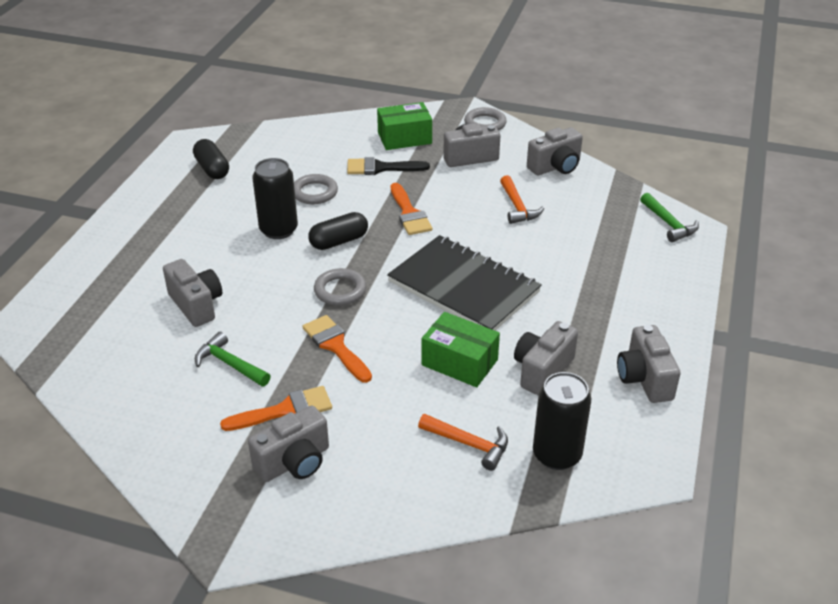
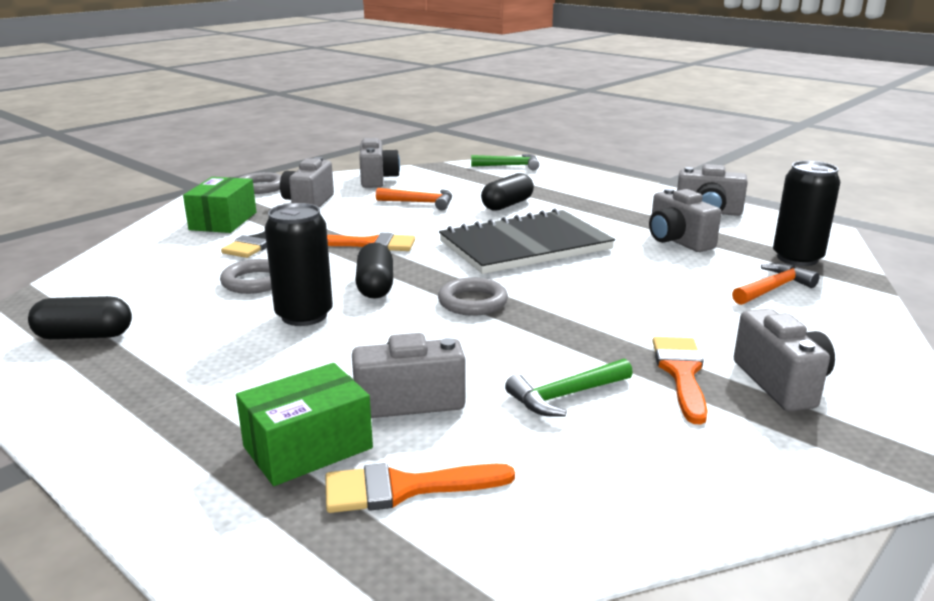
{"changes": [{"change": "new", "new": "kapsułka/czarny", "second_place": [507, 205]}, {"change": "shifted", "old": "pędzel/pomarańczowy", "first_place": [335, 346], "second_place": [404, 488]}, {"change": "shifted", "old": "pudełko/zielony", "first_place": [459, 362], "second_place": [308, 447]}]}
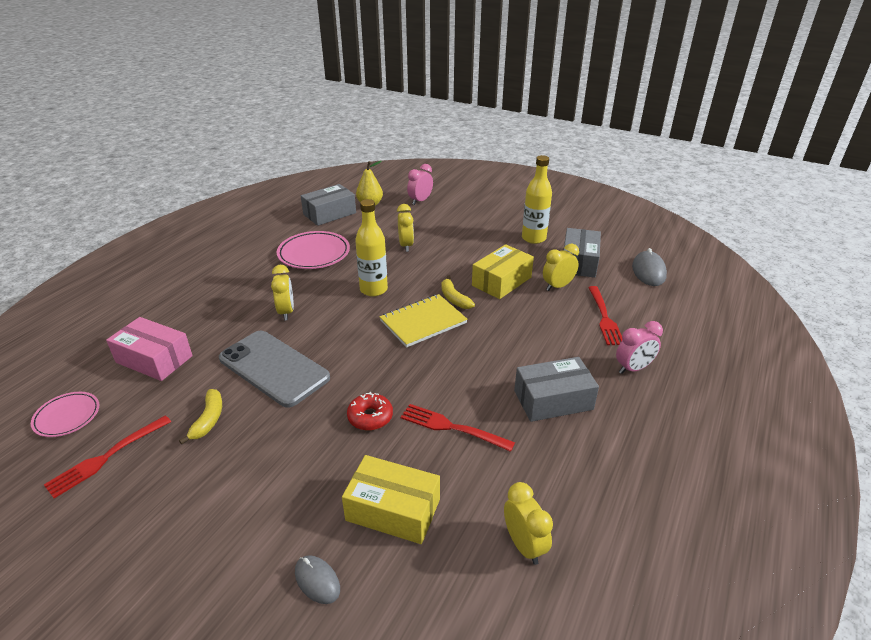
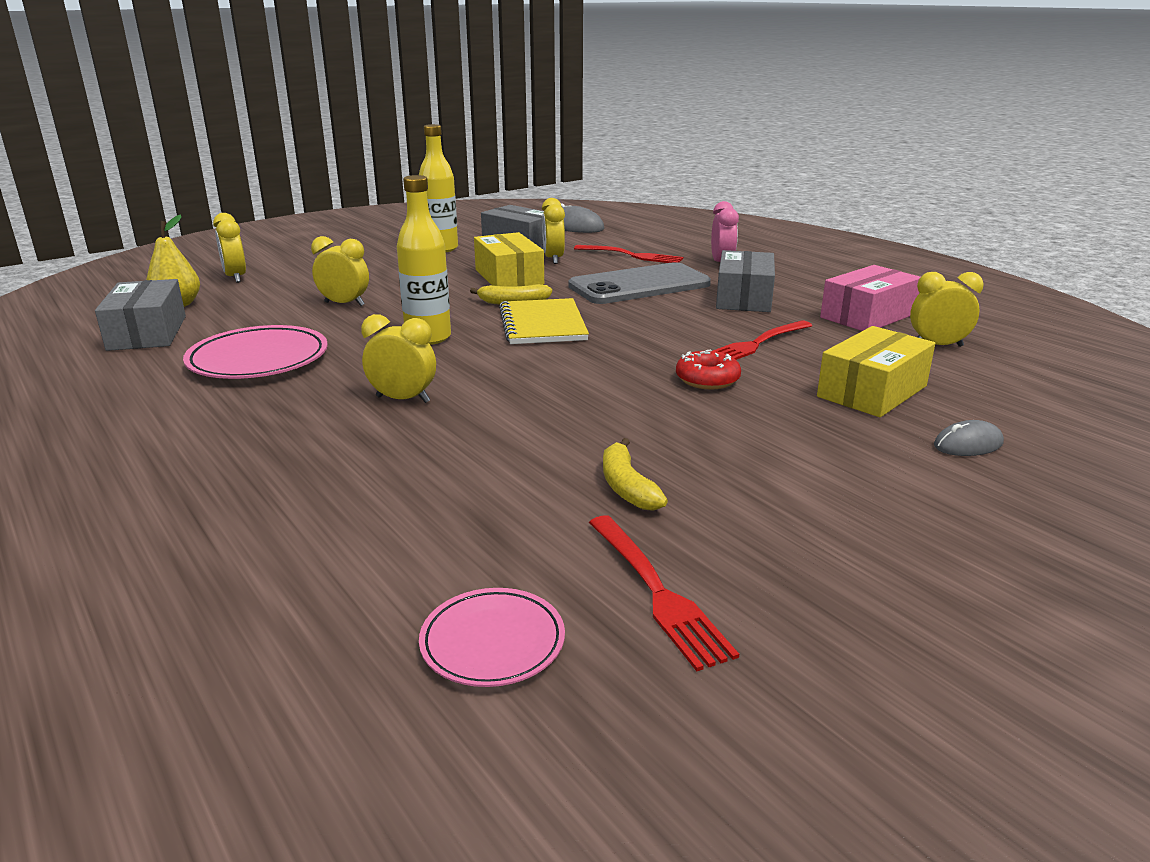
{"changes": [{"change": "shifted", "old": "pudełko/różowy", "first_place": [154, 359], "second_place": [867, 316]}, {"change": "shifted", "old": "telefon/szary", "first_place": [273, 368], "second_place": [639, 285]}, {"change": "repainted", "old": "budzik/różowy", "new": "budzik/żółty", "first_place": [420, 201], "second_place": [235, 277]}, {"change": "rotated", "old": "banan/żółty", "first_place": [209, 419], "second_place": [627, 487], "degrees": -135}]}
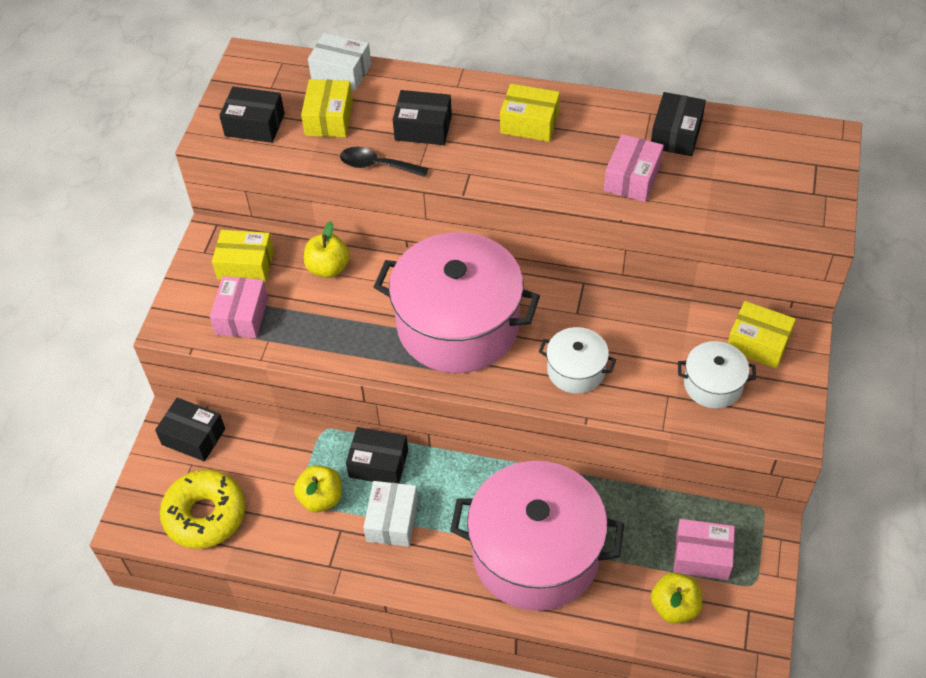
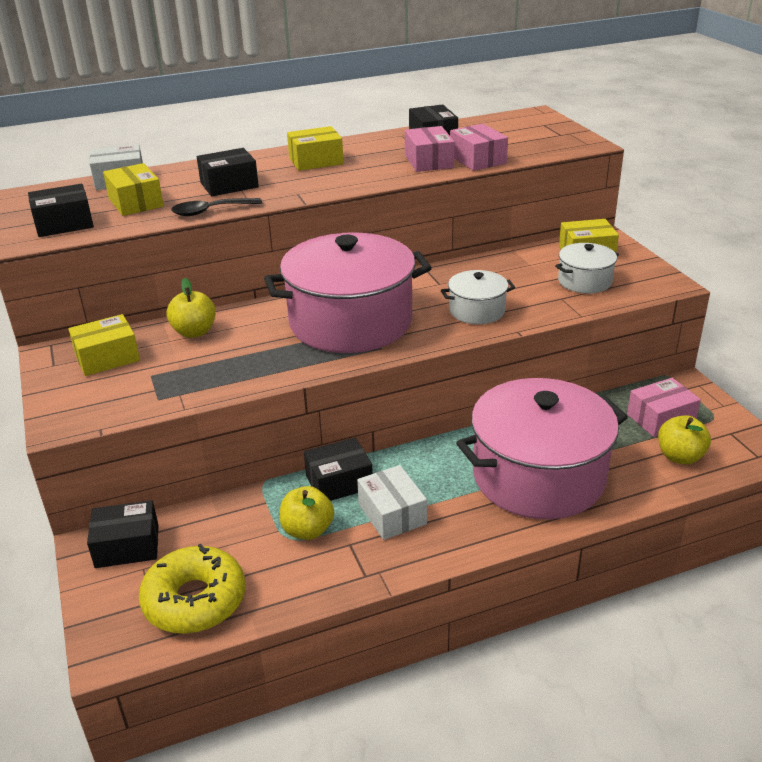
{"changes": [{"change": "shifted", "old": "pudełko/różowy", "first_place": [242, 316], "second_place": [477, 160]}]}
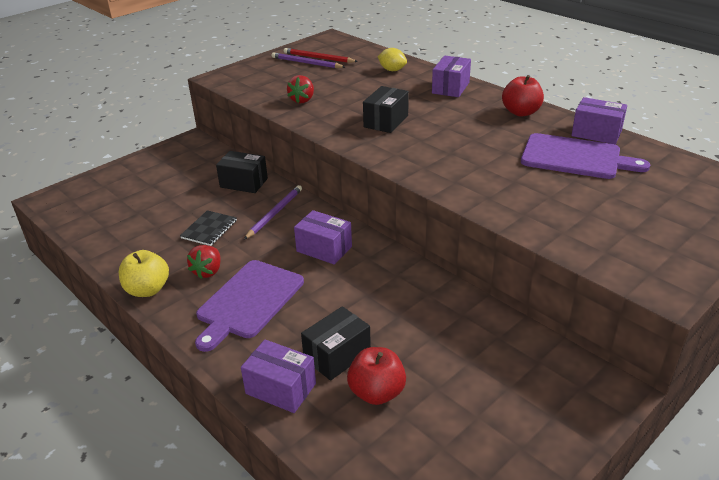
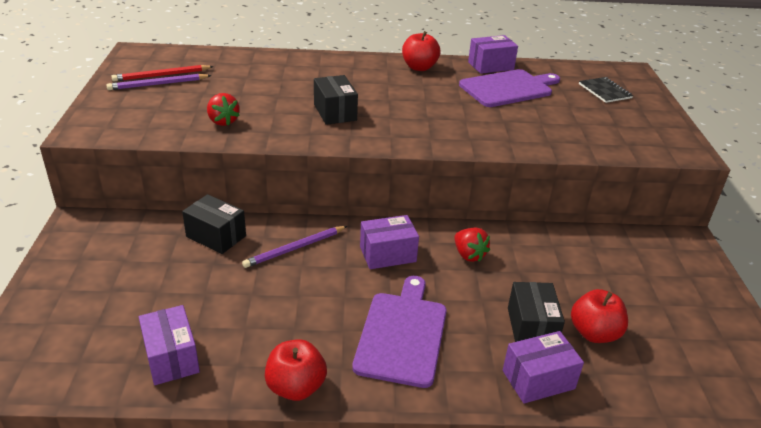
{"changes": [{"change": "gone", "old": "cytryna/żółty", "first_place": [392, 70]}, {"change": "shifted", "old": "zeszyt/czarny", "first_place": [209, 229], "second_place": [604, 91]}, {"change": "shifted", "old": "truskawka/czerwony", "first_place": [208, 271], "second_place": [469, 255]}, {"change": "shifted", "old": "pudełko/fioletowy", "first_place": [450, 88], "second_place": [171, 357]}, {"change": "repainted", "old": "jabłko/żółty", "new": "jabłko/czerwony", "first_place": [147, 290], "second_place": [296, 387]}, {"change": "rotated", "old": "deska do krojenia/fioletowy", "first_place": [248, 301], "second_place": [402, 334], "degrees": -150}, {"change": "rotated", "old": "pudełko/czarny", "first_place": [244, 183], "second_place": [216, 236], "degrees": 60}, {"change": "rotated", "old": "ołówek/fioletowy", "first_place": [274, 213], "second_place": [295, 248], "degrees": -105}]}
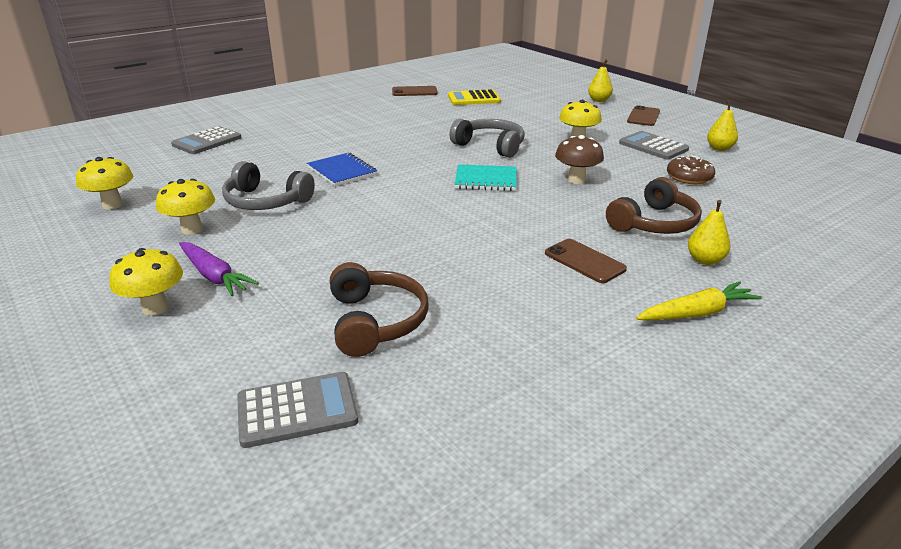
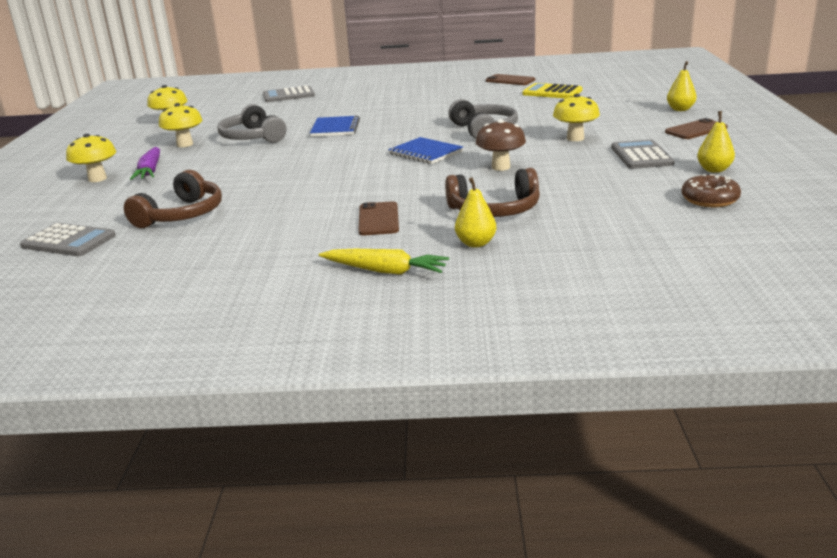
{"changes": [{"change": "shifted", "old": "donut/brązowy", "first_place": [689, 177], "second_place": [709, 199]}, {"change": "repainted", "old": "zeszyt/turkusowy", "new": "zeszyt/niebieski", "first_place": [486, 180], "second_place": [425, 153]}]}
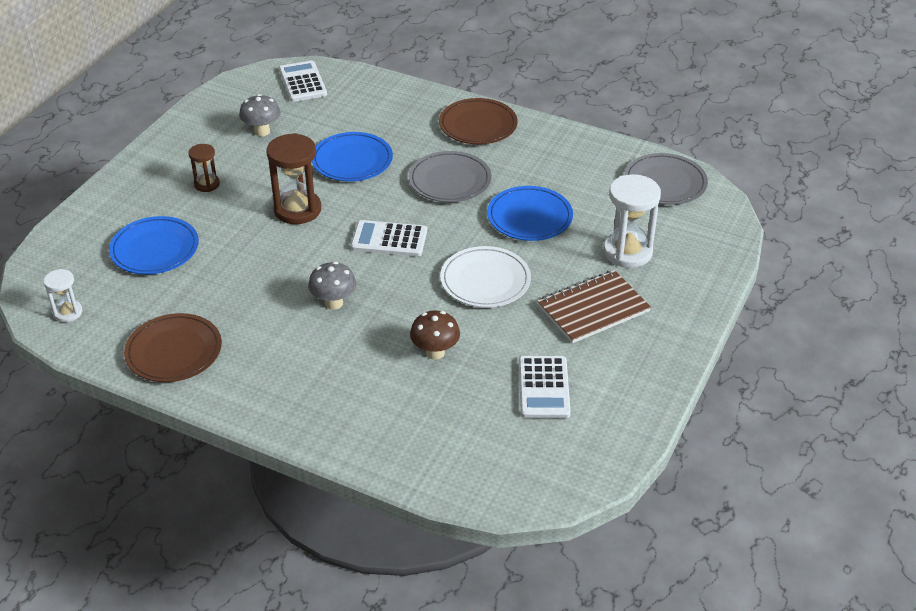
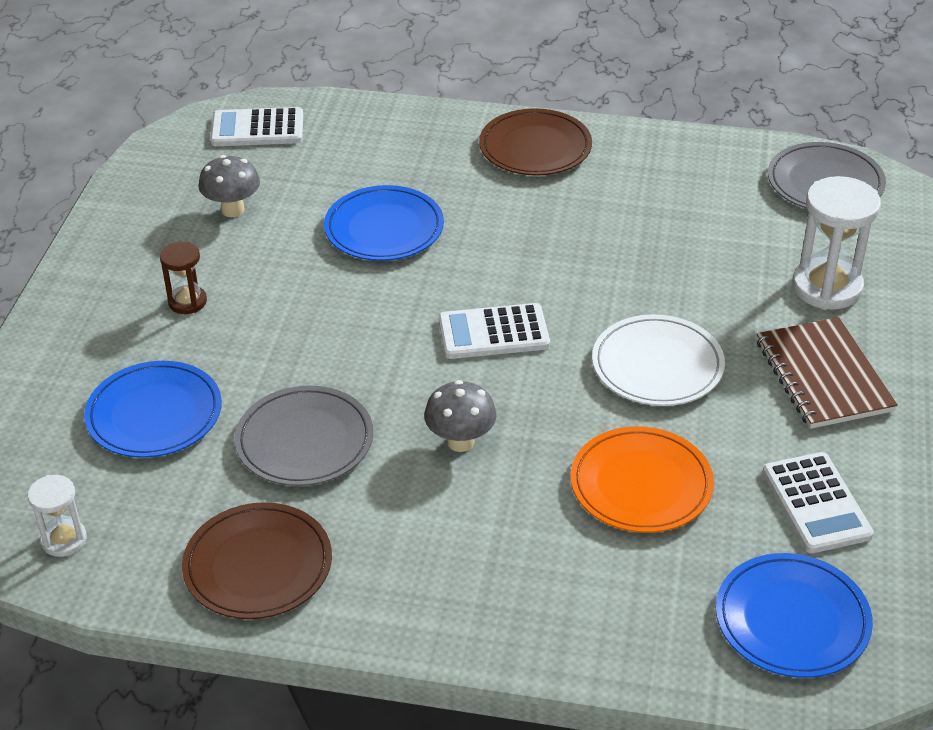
{"changes": [{"change": "gone", "old": "klepsydra/brązowy", "first_place": [297, 210]}, {"change": "shifted", "old": "talerz/szary", "first_place": [450, 180], "second_place": [304, 441]}, {"change": "shifted", "old": "talerz/niebieski", "first_place": [529, 217], "second_place": [792, 620]}, {"change": "swapped", "old": "grzyb/brązowy", "new": "talerz/pomarańczowy", "first_place": [435, 352], "second_place": [641, 484]}, {"change": "rotated", "old": "kalkulator/biały", "first_place": [302, 82], "second_place": [257, 129], "degrees": -60}, {"change": "rotated", "old": "zeszyt/brązowy", "first_place": [593, 309], "second_place": [823, 376], "degrees": -60}]}
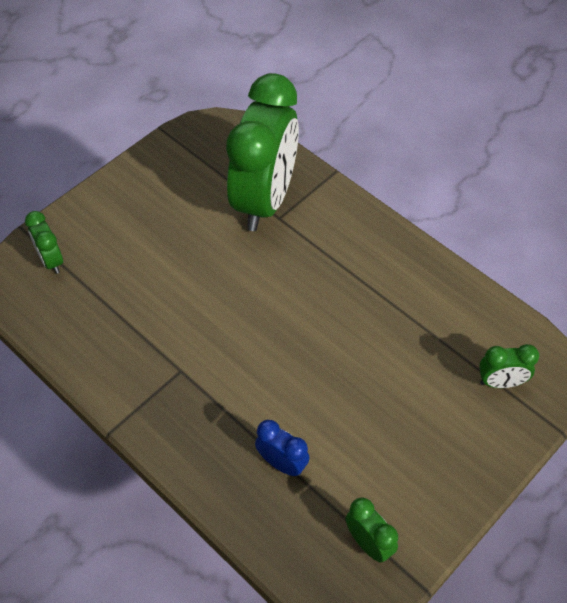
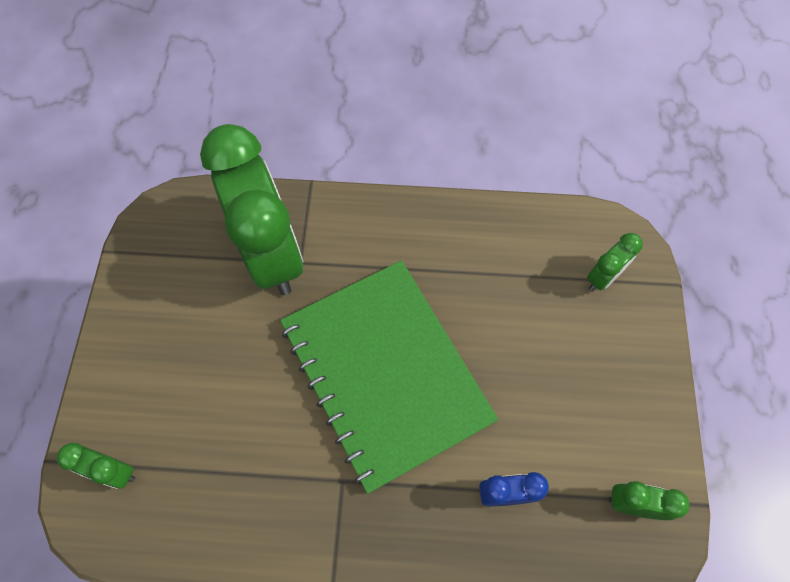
{"changes": [{"change": "new", "new": "zeszyt/zielony", "second_place": [386, 372]}]}
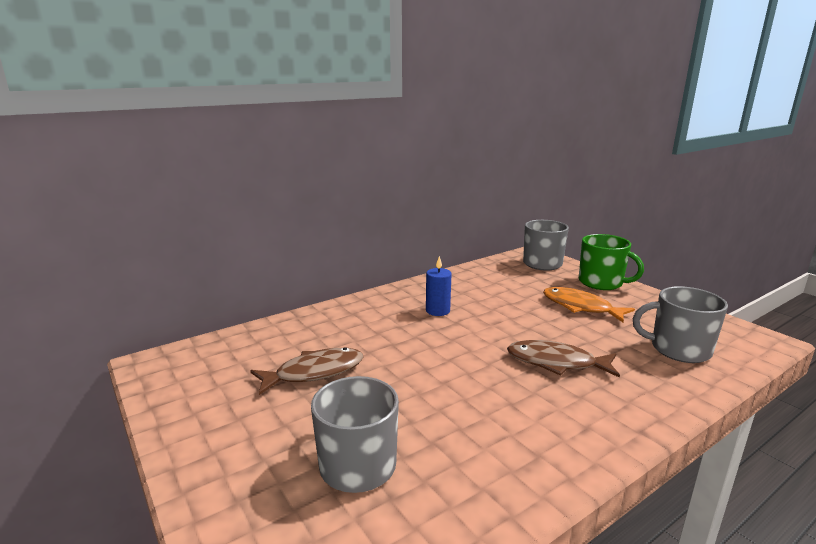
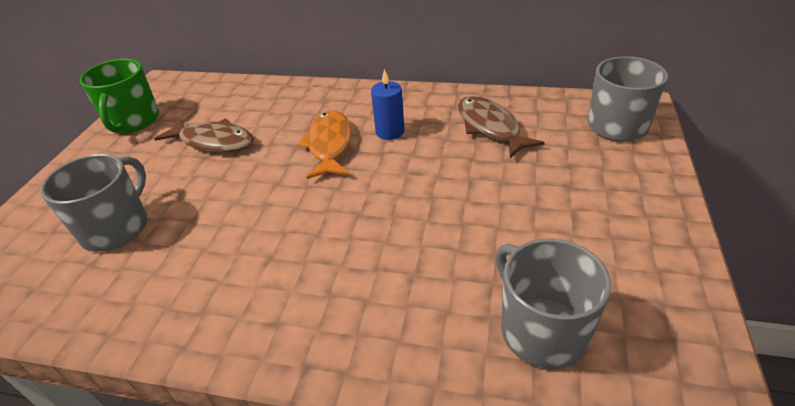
{"changes": [{"change": "shifted", "old": "ryba/brązowy", "first_place": [556, 363], "second_place": [490, 127]}, {"change": "shifted", "old": "ryba/pomarańczowy", "first_place": [580, 307], "second_place": [329, 145]}, {"change": "shifted", "old": "kubek/zielony", "first_place": [601, 283], "second_place": [133, 121]}]}
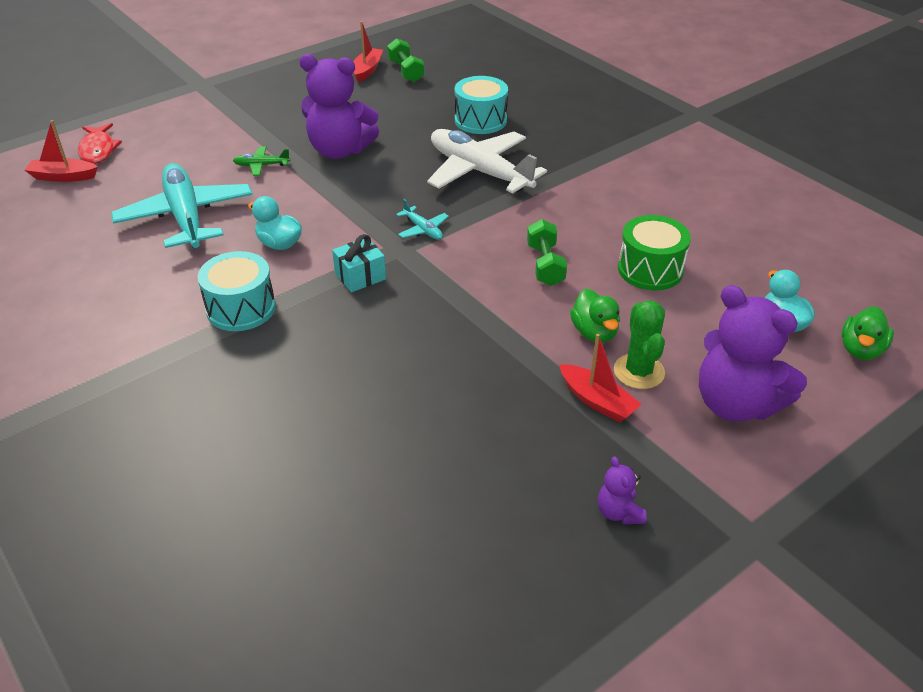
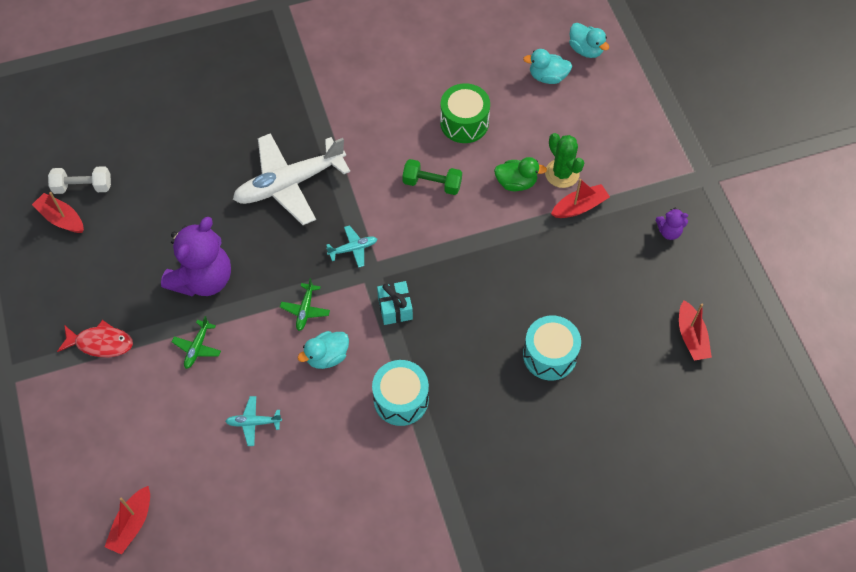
{"changes": [{"change": "gone", "old": "miś/fioletowy", "first_place": [735, 404]}, {"change": "new", "new": "samolot/zielony", "second_place": [305, 310]}, {"change": "new", "new": "łódka/czerwony", "second_place": [691, 336]}, {"change": "shifted", "old": "ryba/czerwony", "first_place": [98, 150], "second_place": [101, 343]}, {"change": "shifted", "old": "bęben/turkusowy", "first_place": [480, 120], "second_place": [549, 355]}, {"change": "repainted", "old": "hantel/zielony", "new": "hantel/biały", "first_place": [406, 71], "second_place": [83, 187]}, {"change": "repainted", "old": "kaczka/zielony", "new": "kaczka/turkusowy", "first_place": [861, 350], "second_place": [586, 50]}, {"change": "rotated", "old": "kaktus/zielony", "first_place": [639, 371], "second_place": [562, 173], "degrees": 45}, {"change": "scaled", "old": "samolot/turkusowy", "first_place": [186, 216], "second_place": [253, 422], "factor": 0.42}]}
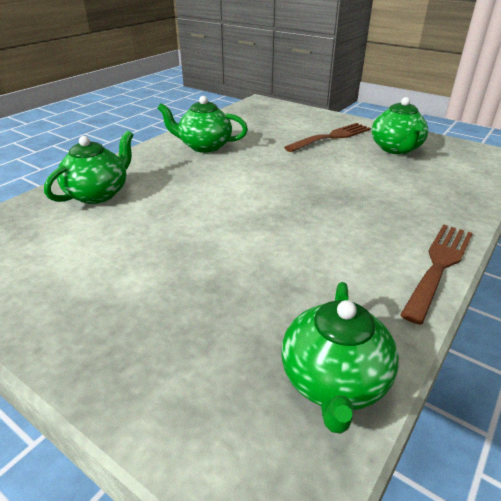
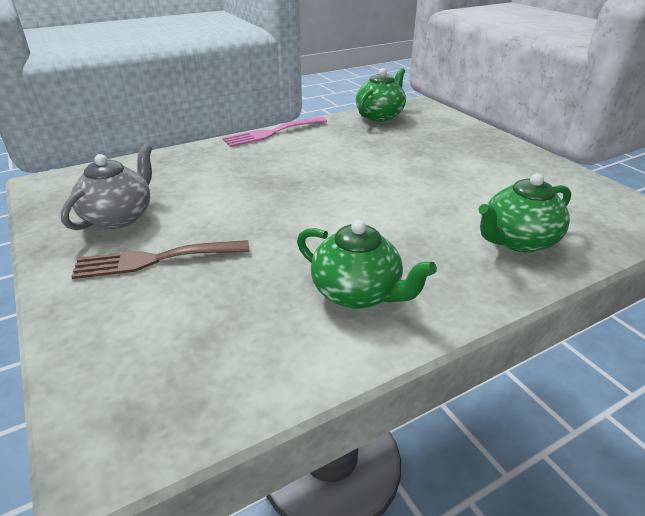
{"changes": [{"change": "repainted", "old": "imbryk/zielony", "new": "imbryk/szary", "first_place": [396, 149], "second_place": [119, 217]}, {"change": "repainted", "old": "widelec/brązowy", "new": "widelec/różowy", "first_place": [439, 265], "second_place": [272, 133]}]}
